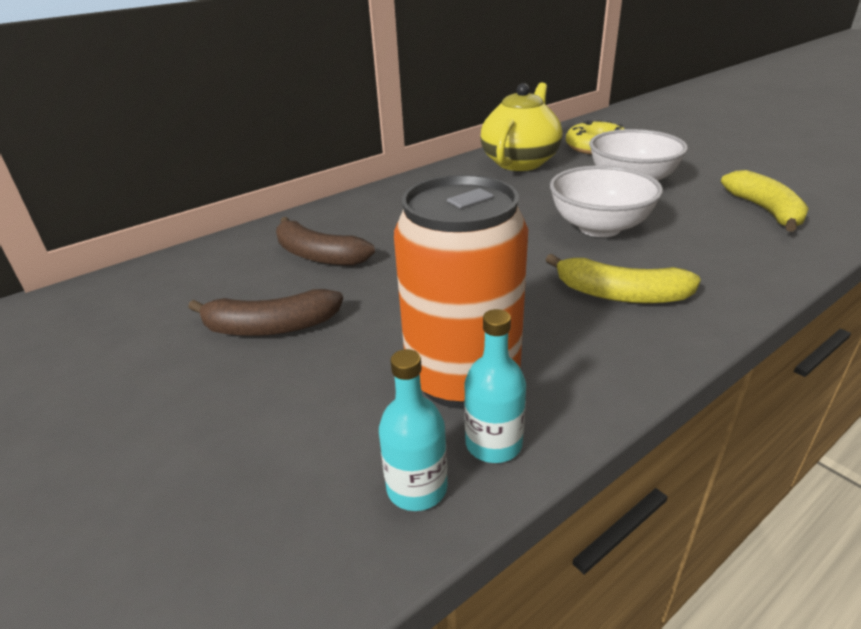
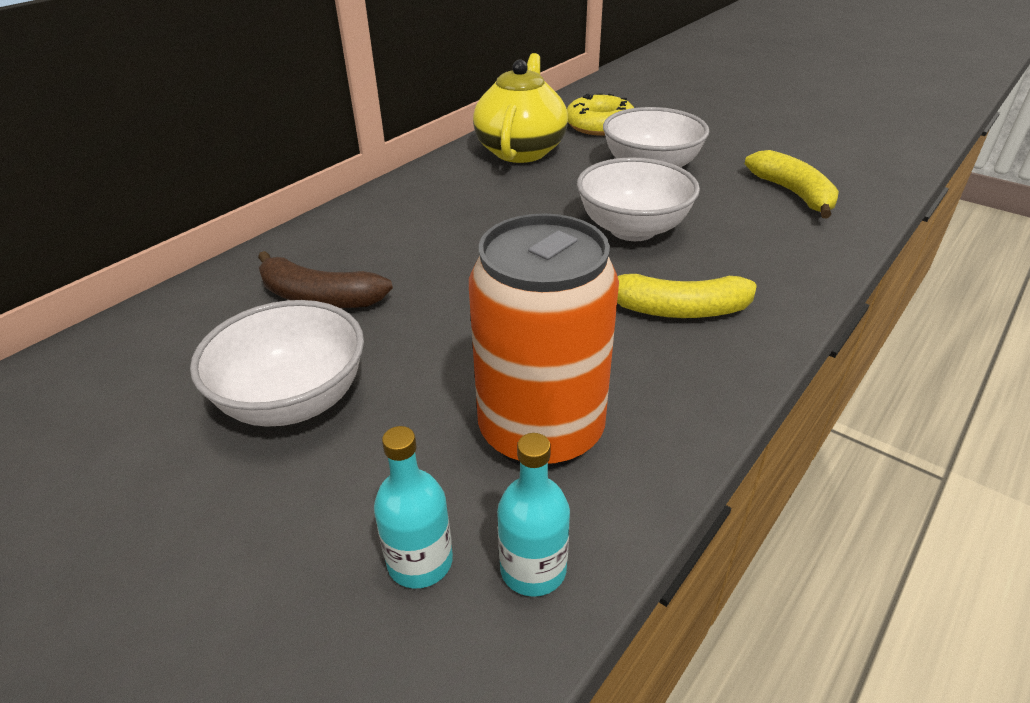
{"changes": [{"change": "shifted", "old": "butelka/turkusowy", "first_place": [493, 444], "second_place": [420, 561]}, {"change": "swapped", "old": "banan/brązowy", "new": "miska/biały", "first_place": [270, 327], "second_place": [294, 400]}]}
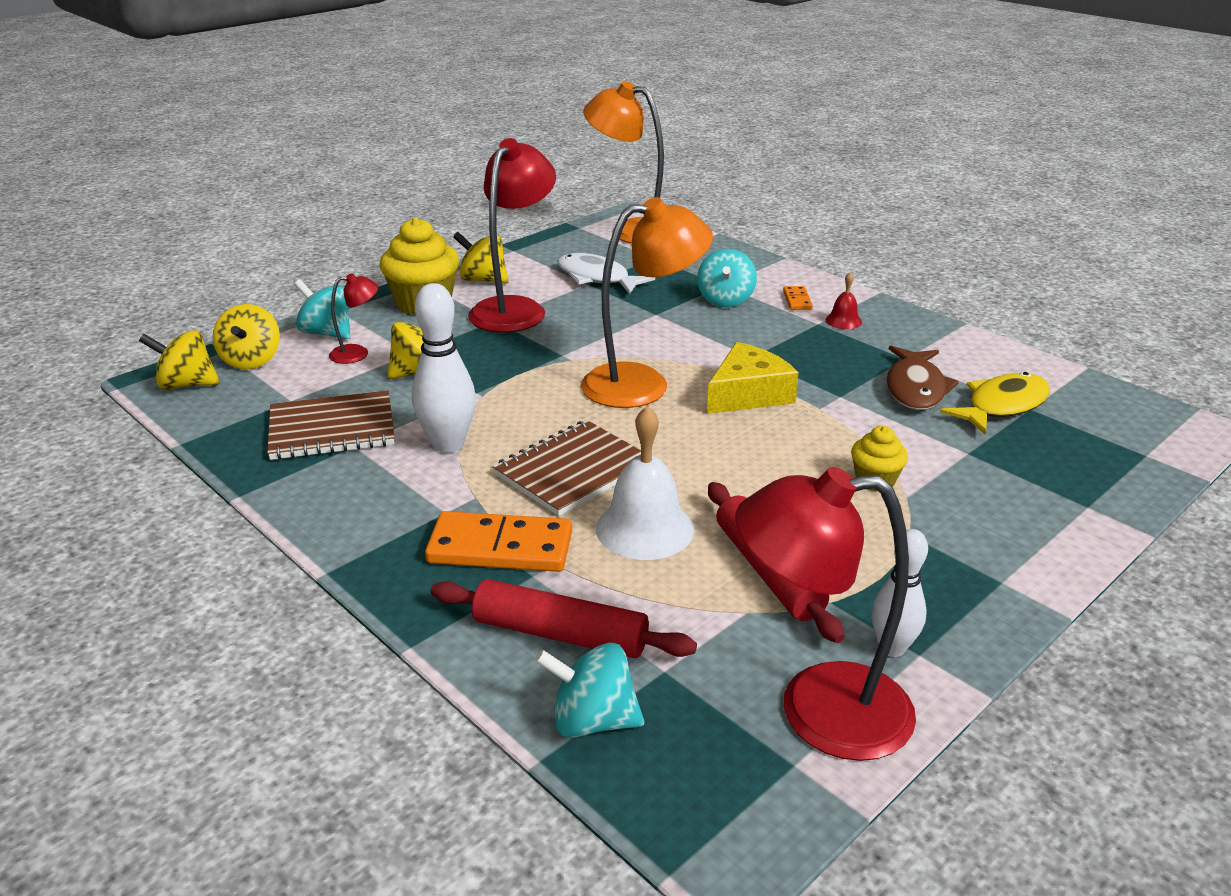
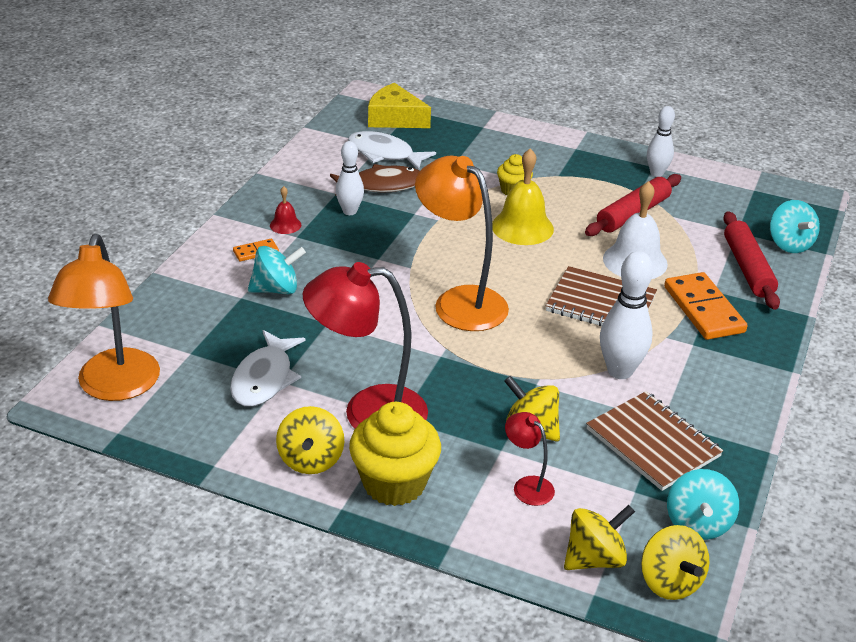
{"changes": [{"change": "gone", "old": "lampka/czerwony", "first_place": [818, 710]}, {"change": "new", "new": "kręgiel/biały", "second_place": [350, 211]}, {"change": "new", "new": "dzwonek/żółty", "second_place": [522, 227]}, {"change": "shifted", "old": "bączek/turkusowy", "first_place": [327, 333], "second_place": [697, 524]}, {"change": "shifted", "old": "ser/żółty", "first_place": [748, 394], "second_place": [394, 118]}, {"change": "repainted", "old": "ryba/żółty", "new": "ryba/biały", "first_place": [1002, 406], "second_place": [384, 154]}]}
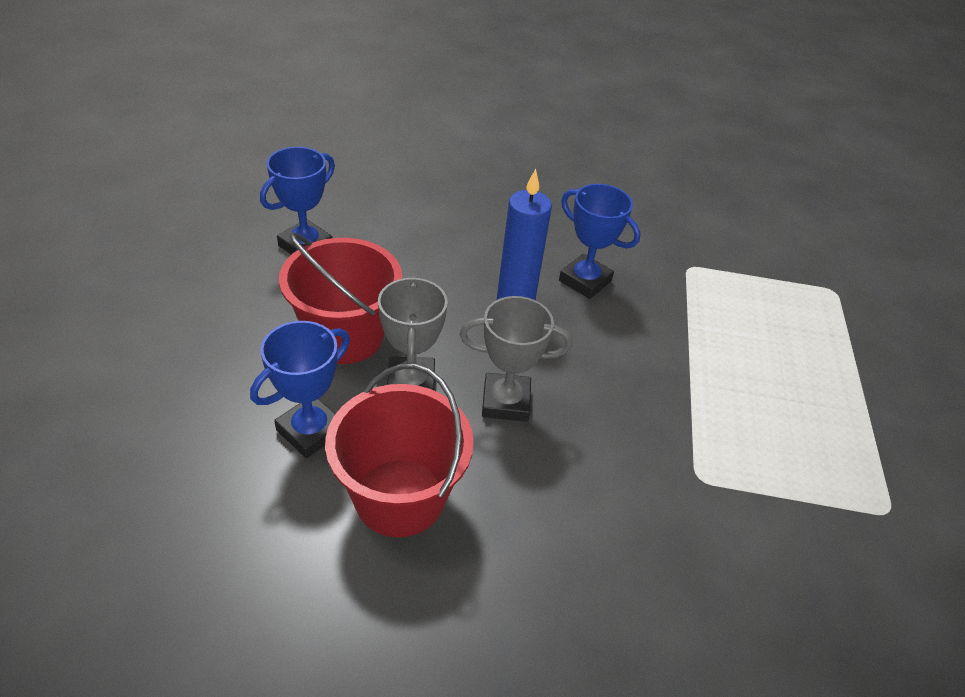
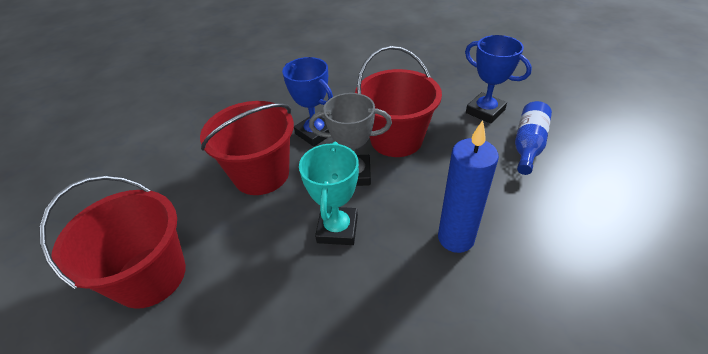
{"changes": [{"change": "gone", "old": "puchar/niebieski", "first_place": [585, 281]}, {"change": "new", "new": "wiadro/czerwony", "second_place": [150, 276]}, {"change": "new", "new": "butelka/niebieski", "second_place": [528, 145]}, {"change": "repainted", "old": "puchar/szary", "new": "puchar/turkusowy", "first_place": [506, 402], "second_place": [337, 229]}]}
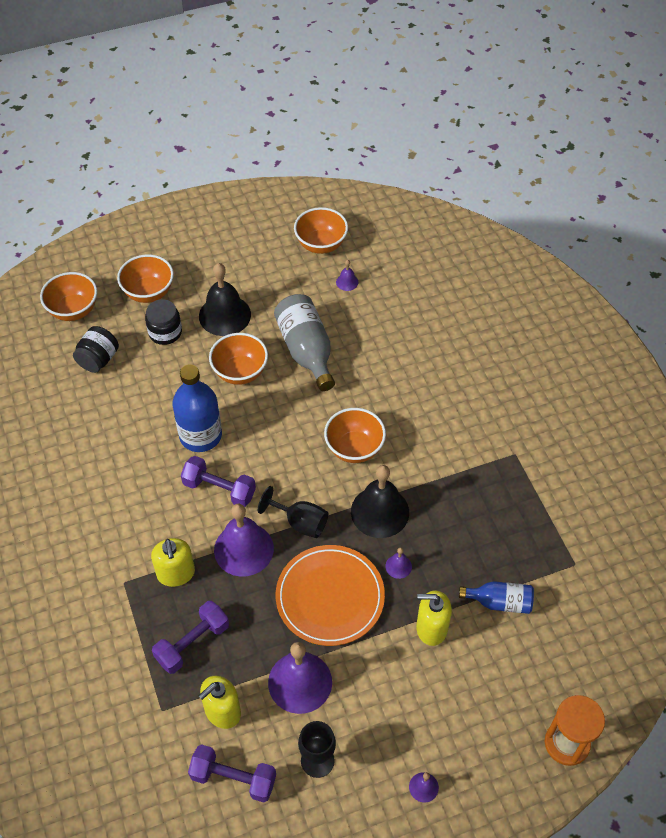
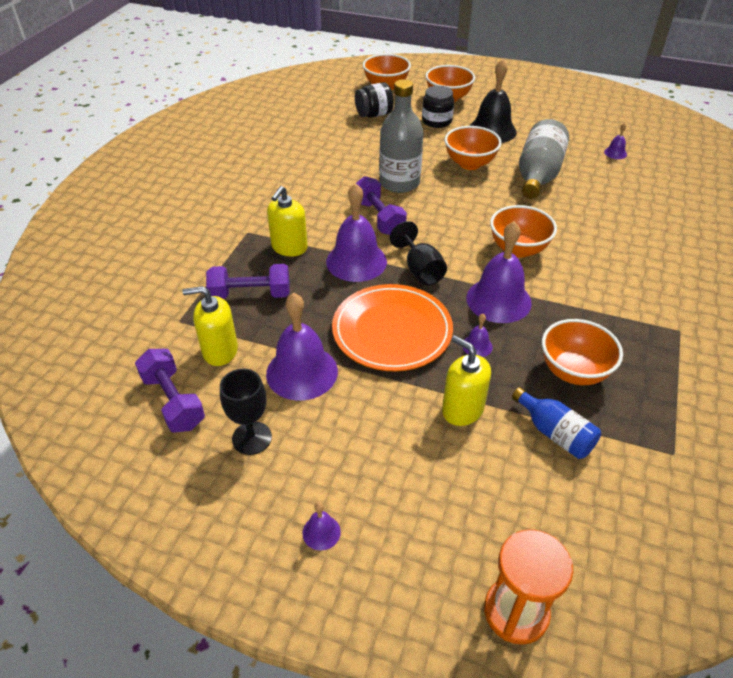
{"changes": [{"change": "shifted", "old": "miska/pomarańczowy", "first_place": [321, 244], "second_place": [573, 371]}, {"change": "repainted", "old": "butelka/niebieski", "new": "butelka/szary", "first_place": [200, 435], "second_place": [399, 183]}, {"change": "repainted", "old": "dzwonek/czarny", "new": "dzwonek/fioletowy", "first_place": [380, 512], "second_place": [498, 300]}]}
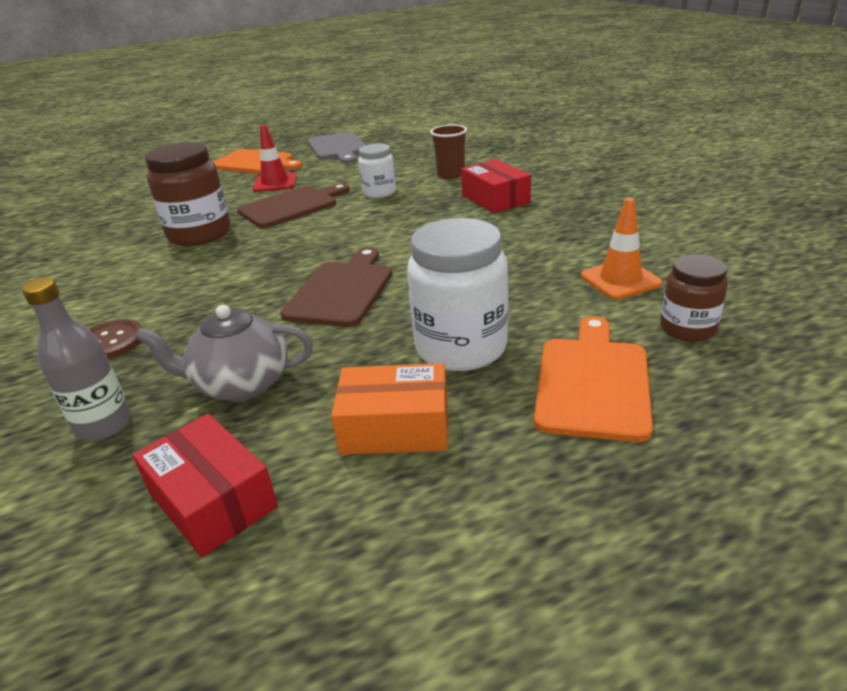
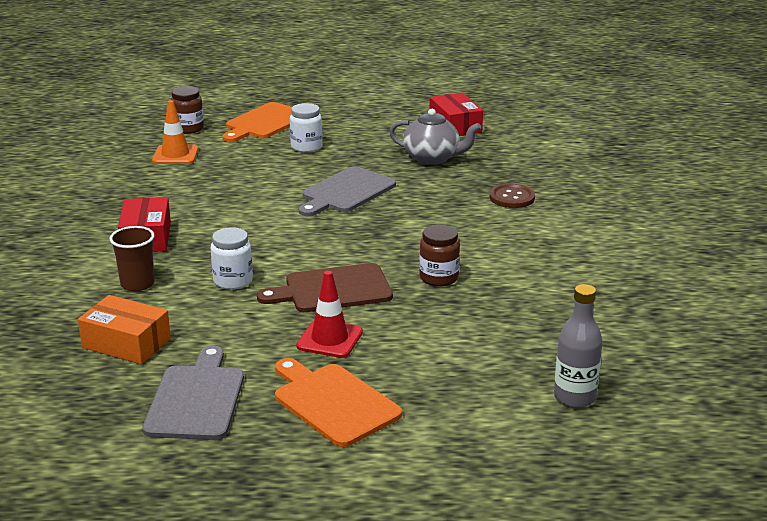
{"changes": [{"change": "shifted", "old": "butelka/szary", "first_place": [104, 425], "second_place": [574, 397]}, {"change": "shifted", "old": "pudełko/pomarańczowy", "first_place": [395, 427], "second_place": [126, 343]}, {"change": "repainted", "old": "deska do krojenia/brązowy", "new": "deska do krojenia/szary", "first_place": [341, 291], "second_place": [346, 192]}, {"change": "scaled", "old": "słoik/brązowy", "first_place": [200, 234], "second_place": [439, 278], "factor": 0.58}, {"change": "scaled", "old": "słoik/biały", "first_place": [461, 347], "second_place": [306, 147], "factor": 0.58}]}
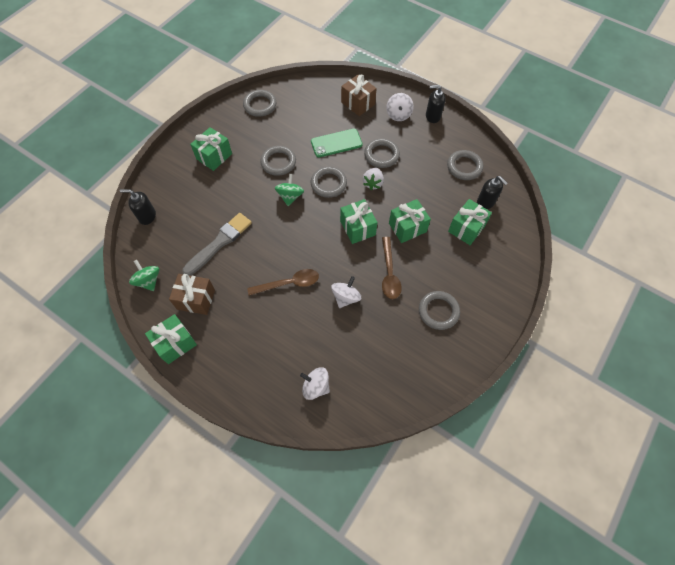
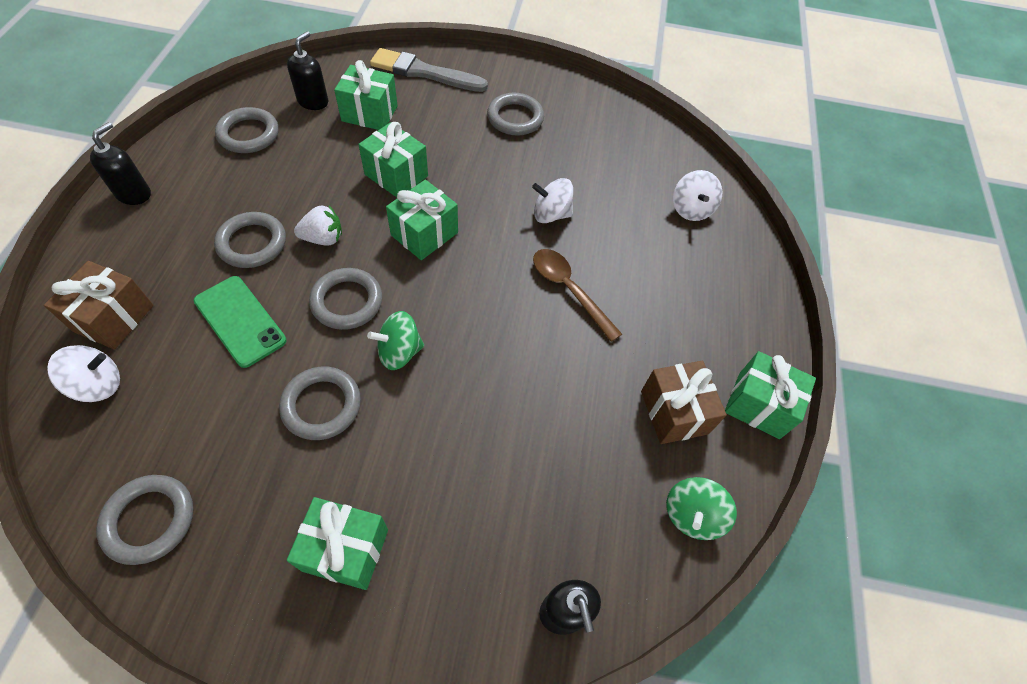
{"changes": [{"change": "gone", "old": "łyżka/brązowy", "first_place": [389, 273]}, {"change": "shifted", "old": "pędzel/szary", "first_place": [219, 243], "second_place": [424, 72]}, {"change": "shifted", "old": "bączek/biały", "first_place": [398, 115], "second_place": [98, 384]}, {"change": "rotated", "old": "dozownik mydła/czarny", "first_place": [432, 116], "second_place": [134, 194], "degrees": -135}]}
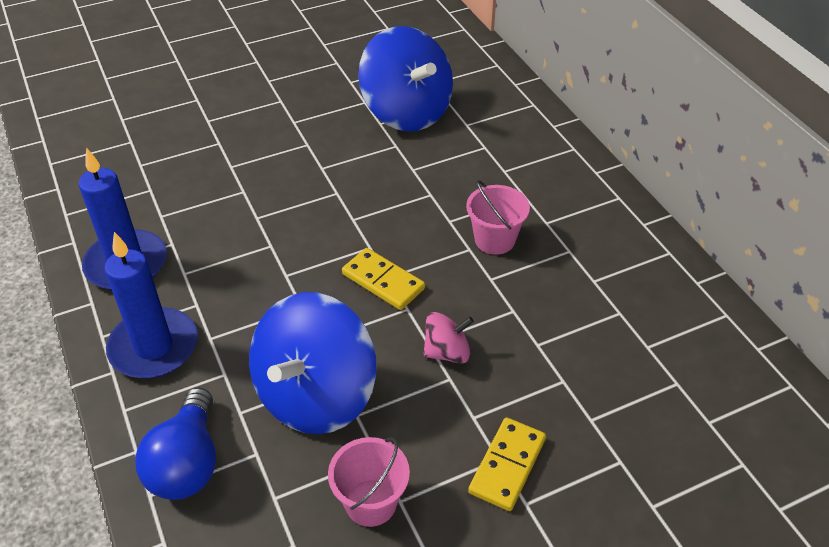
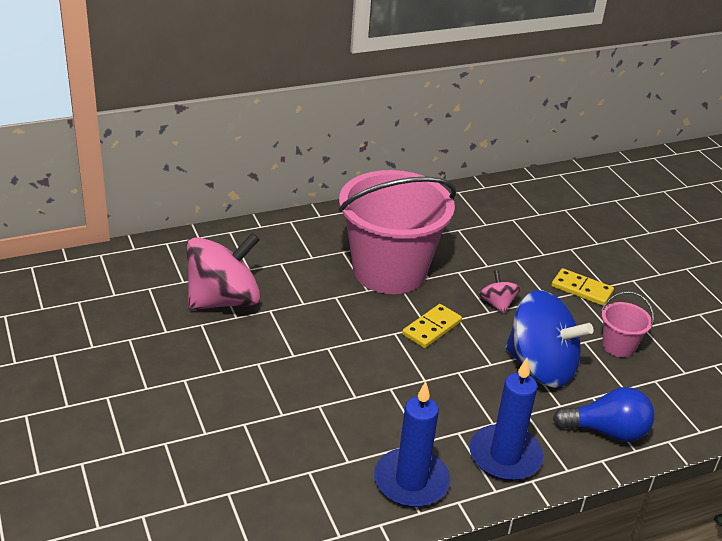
{"changes": [{"change": "repainted", "old": "bączek/niebieski", "new": "bączek/różowy", "first_place": [406, 112], "second_place": [223, 300]}, {"change": "scaled", "old": "wiadro/różowy", "first_place": [494, 240], "second_place": [389, 271], "factor": 2.41}]}
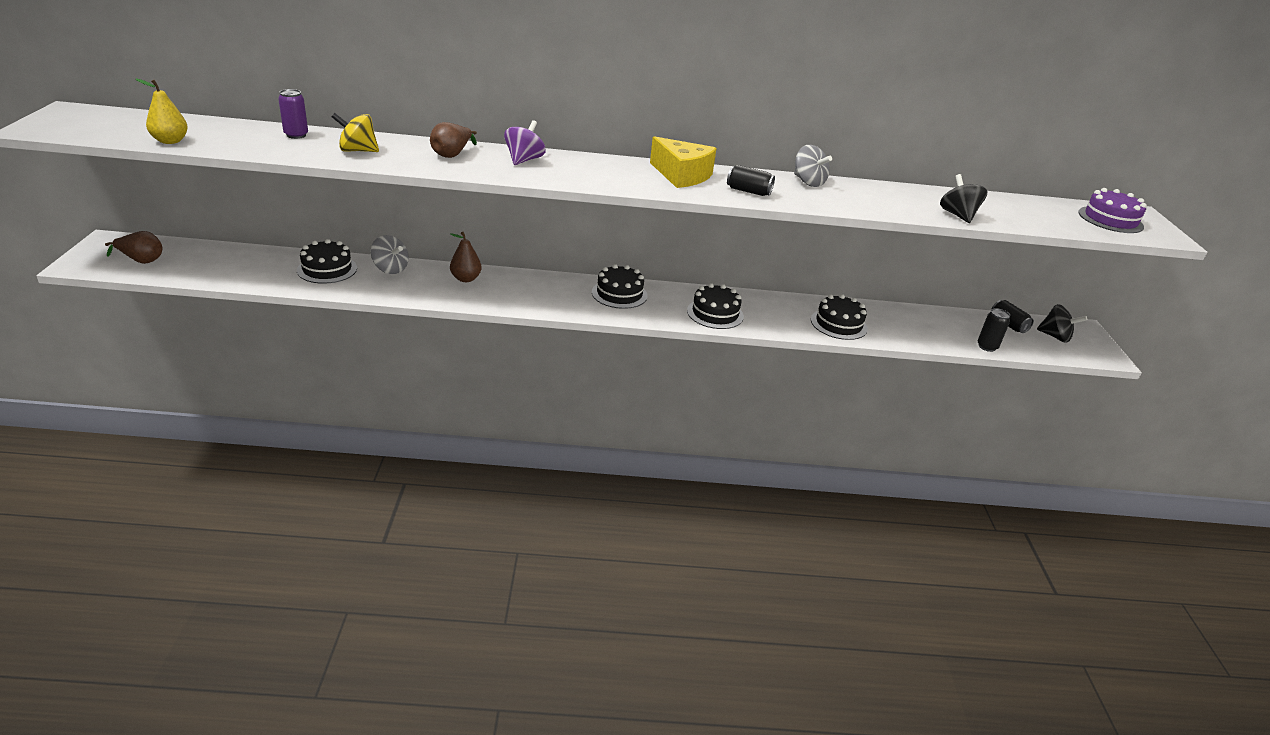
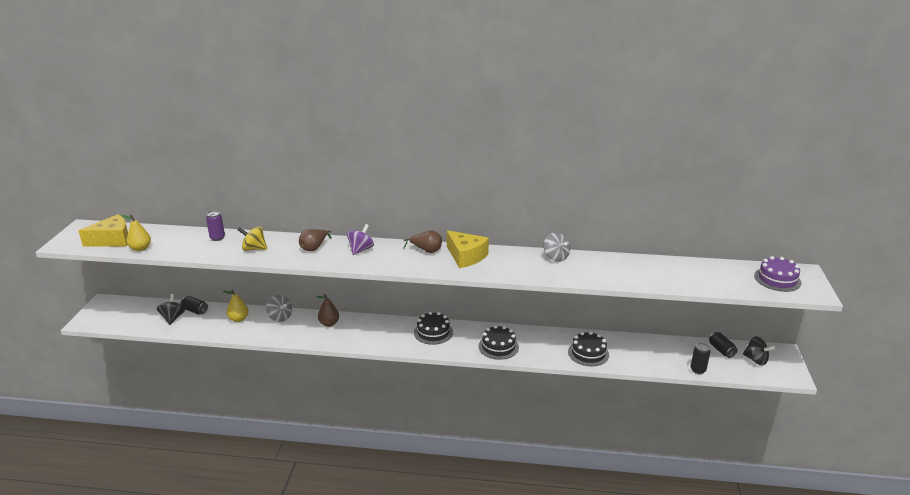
{"changes": [{"change": "new", "new": "ser/żółty", "second_place": [112, 240]}, {"change": "shifted", "old": "gruszka/brązowy", "first_place": [141, 260], "second_place": [426, 251]}, {"change": "shifted", "old": "puszka/czarny", "first_place": [748, 191], "second_place": [195, 311]}, {"change": "shifted", "old": "bączek/czarny", "first_place": [957, 215], "second_place": [173, 318]}, {"change": "swapped", "old": "tort/czarny", "new": "gruszka/żółty", "first_place": [327, 269], "second_place": [238, 319]}]}
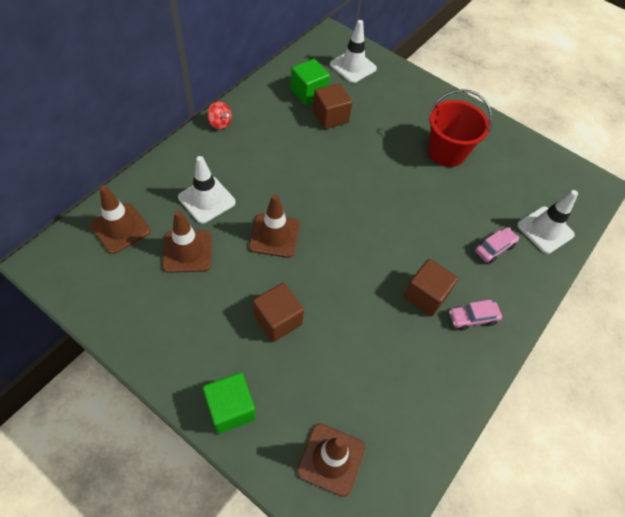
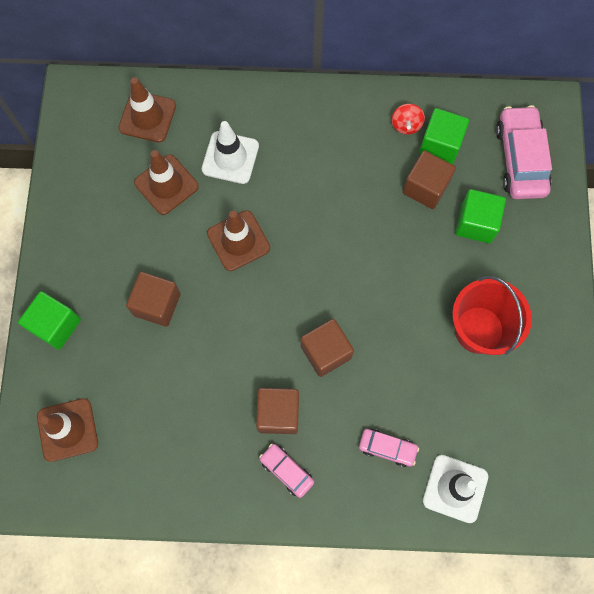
{"changes": [{"change": "new", "new": "sześcian/brązowy", "second_place": [326, 352]}, {"change": "new", "new": "sześcian/zielony", "second_place": [476, 223]}, {"change": "shifted", "old": "bączek/czerwony", "first_place": [220, 123], "second_place": [406, 125]}, {"change": "swapped", "old": "pachołek/biały", "new": "samochód/różowy", "first_place": [353, 66], "second_place": [520, 159]}]}
